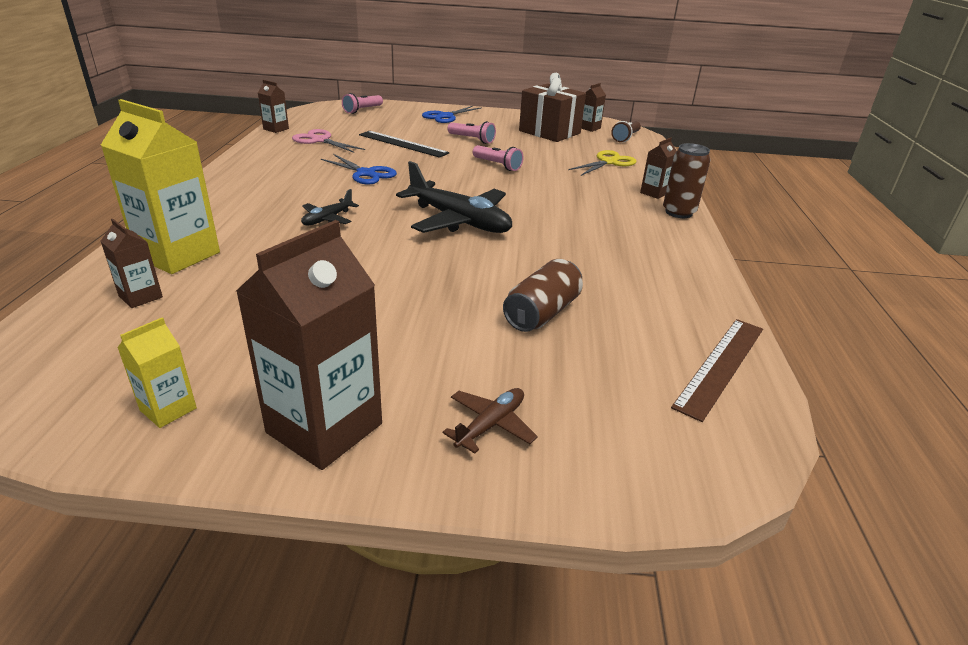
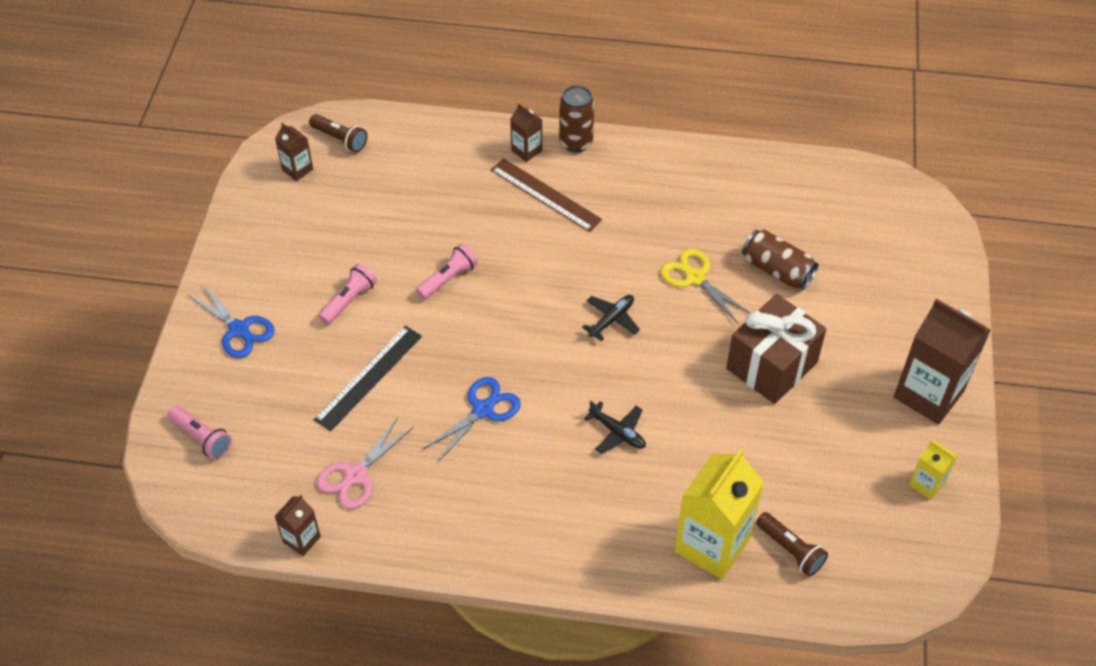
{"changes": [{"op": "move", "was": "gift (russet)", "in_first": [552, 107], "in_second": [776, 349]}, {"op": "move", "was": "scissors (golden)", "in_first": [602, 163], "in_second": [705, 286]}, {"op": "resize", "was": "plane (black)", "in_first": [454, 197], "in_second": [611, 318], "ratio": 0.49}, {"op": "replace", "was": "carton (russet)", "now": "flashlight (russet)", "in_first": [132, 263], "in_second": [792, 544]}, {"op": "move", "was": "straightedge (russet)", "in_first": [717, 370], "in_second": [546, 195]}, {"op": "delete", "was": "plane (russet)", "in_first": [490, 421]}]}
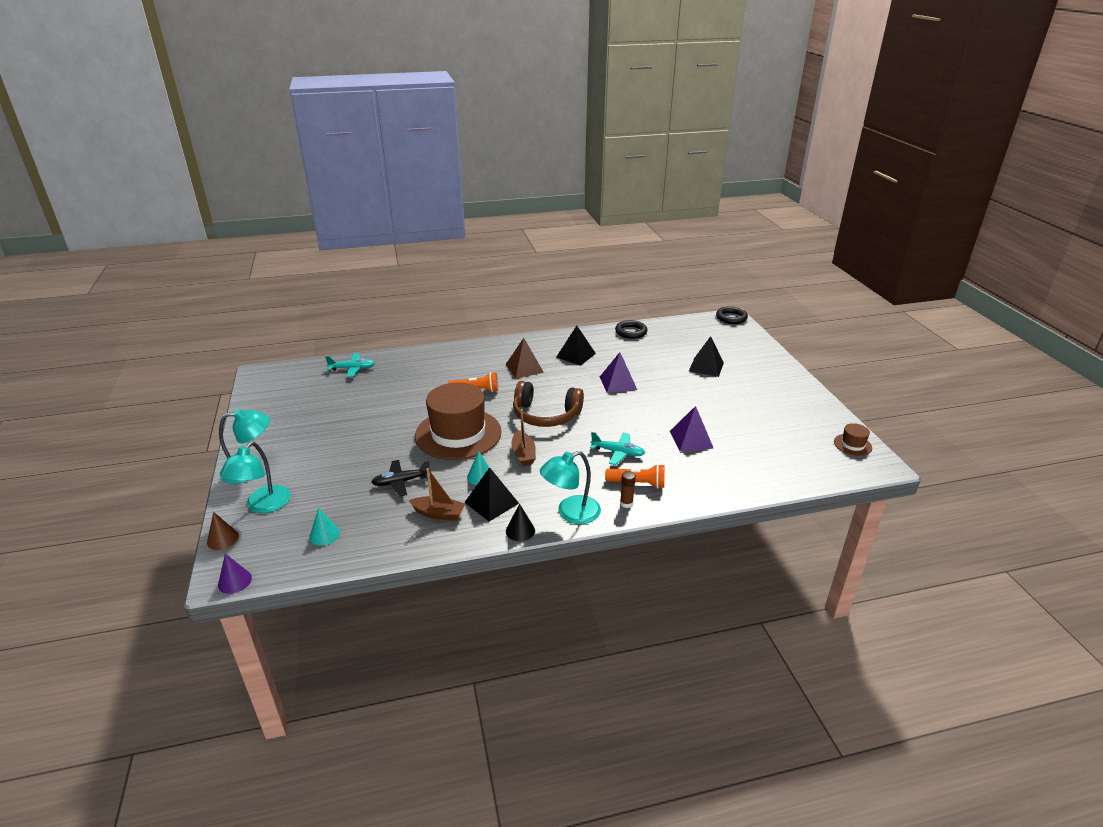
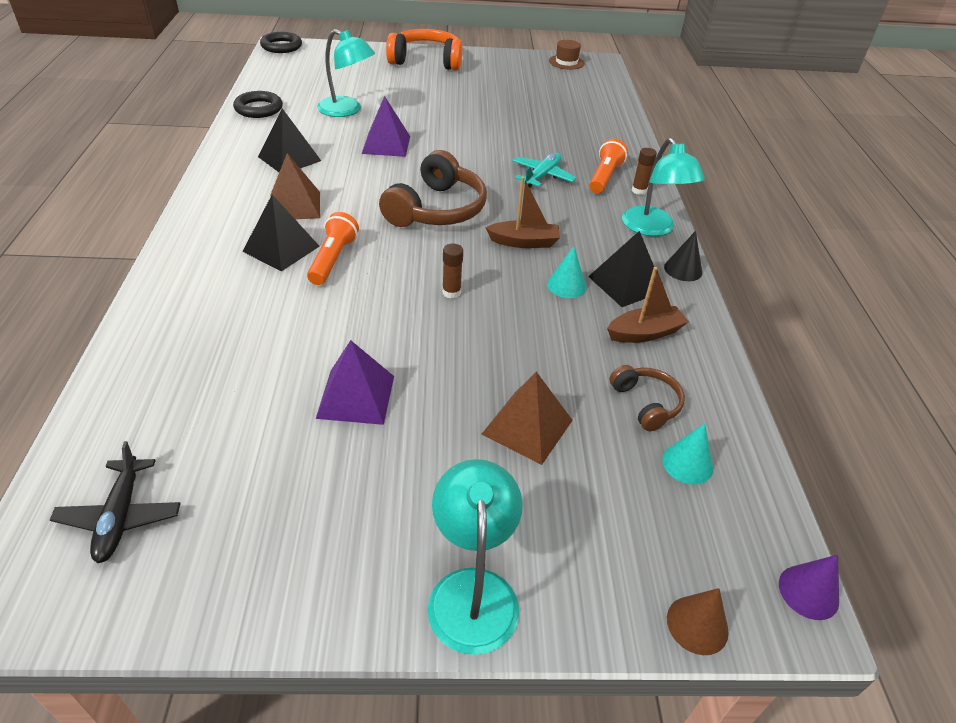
{"changes": [{"op": "move", "was": "pyramid shape (black)", "in_first": [706, 356], "in_second": [281, 233]}, {"op": "delete", "was": "plane (aqua)", "in_first": [350, 365]}, {"op": "replace", "was": "top hat (russet)", "now": "glue stick (russet)", "in_first": [458, 421], "in_second": [452, 271]}, {"op": "move", "was": "pyramid shape (royal purple)", "in_first": [691, 429], "in_second": [355, 382]}, {"op": "move", "was": "desk lamp (aqua)", "in_first": [255, 477], "in_second": [346, 73]}, {"op": "move", "was": "plane (black)", "in_first": [401, 478], "in_second": [115, 502]}, {"op": "rotate", "was": "boat (russet)", "in_first": [437, 494], "in_second": [648, 305], "clockwise": 45}, {"op": "insert", "now": "over-ear headphones (bright orange)", "in_second": [424, 50]}, {"op": "insert", "now": "over-ear headphones (russet)", "in_second": [647, 398]}, {"op": "insert", "now": "pyramid shape (russet)", "in_second": [527, 418]}]}
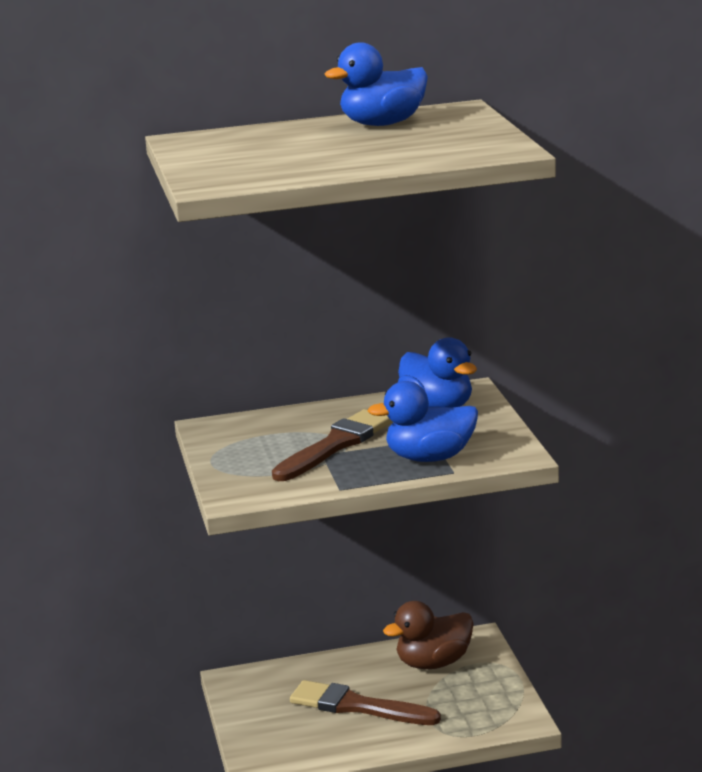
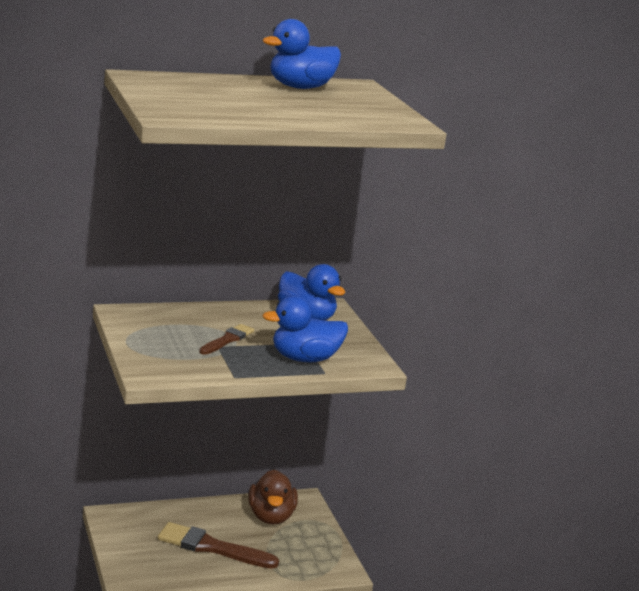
{"changes": [{"op": "resize", "was": "paint brush (russet)", "in_first": [332, 445], "in_second": [226, 339], "ratio": 0.59}, {"op": "rotate", "was": "toy duck (russet)", "in_first": [428, 635], "in_second": [273, 496], "clockwise": -60}]}
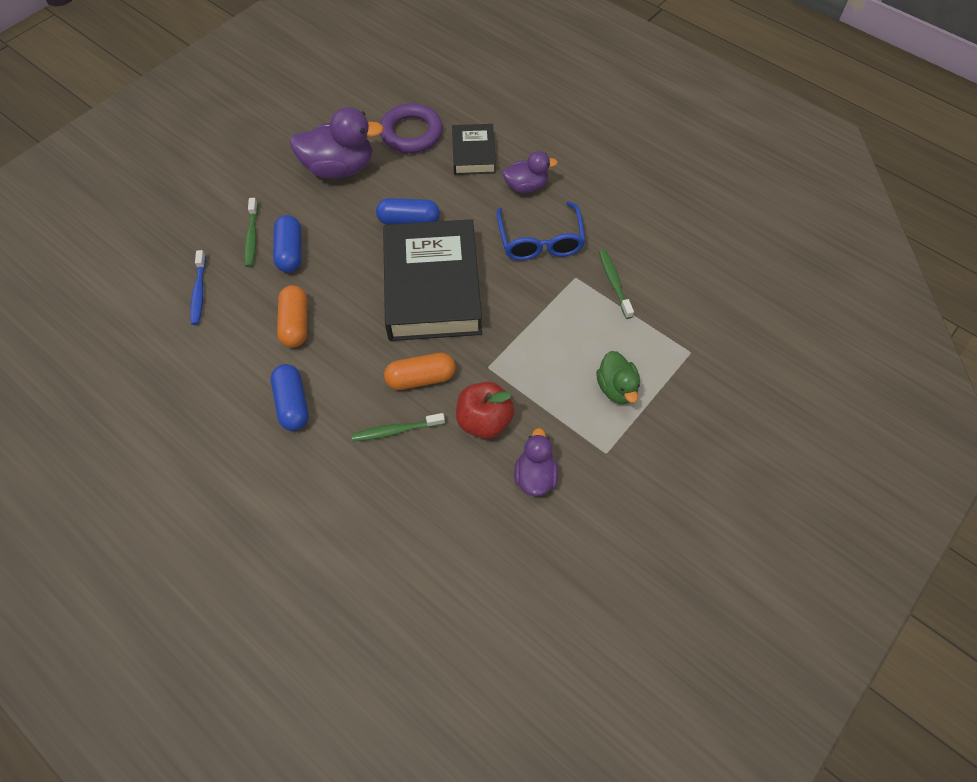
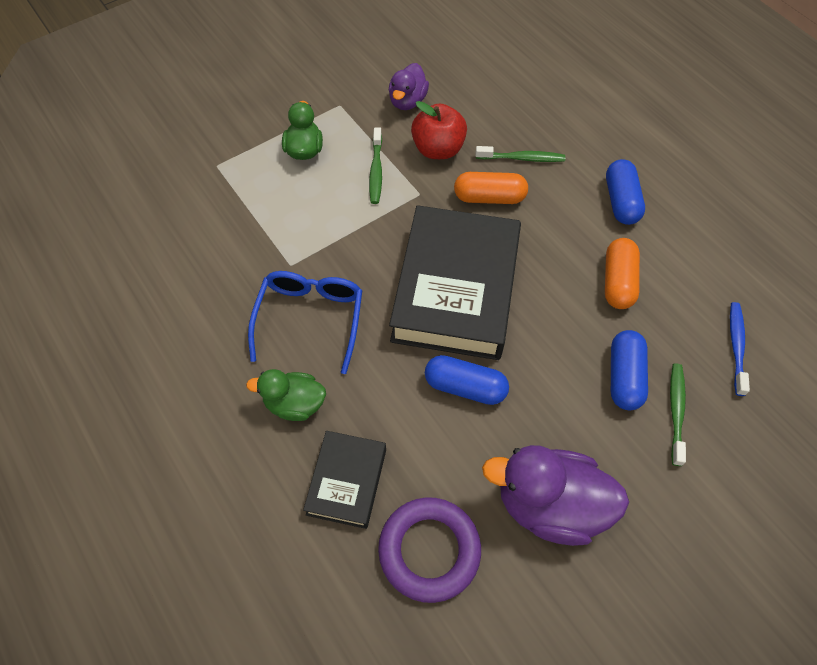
{"changes": [{"op": "recolor", "was": "toy duck (royal purple)", "now": "toy duck (emerald)", "in_first": [530, 172], "in_second": [286, 395]}, {"op": "move", "was": "tooth brush (emerald)", "in_first": [616, 284], "in_second": [375, 165]}]}
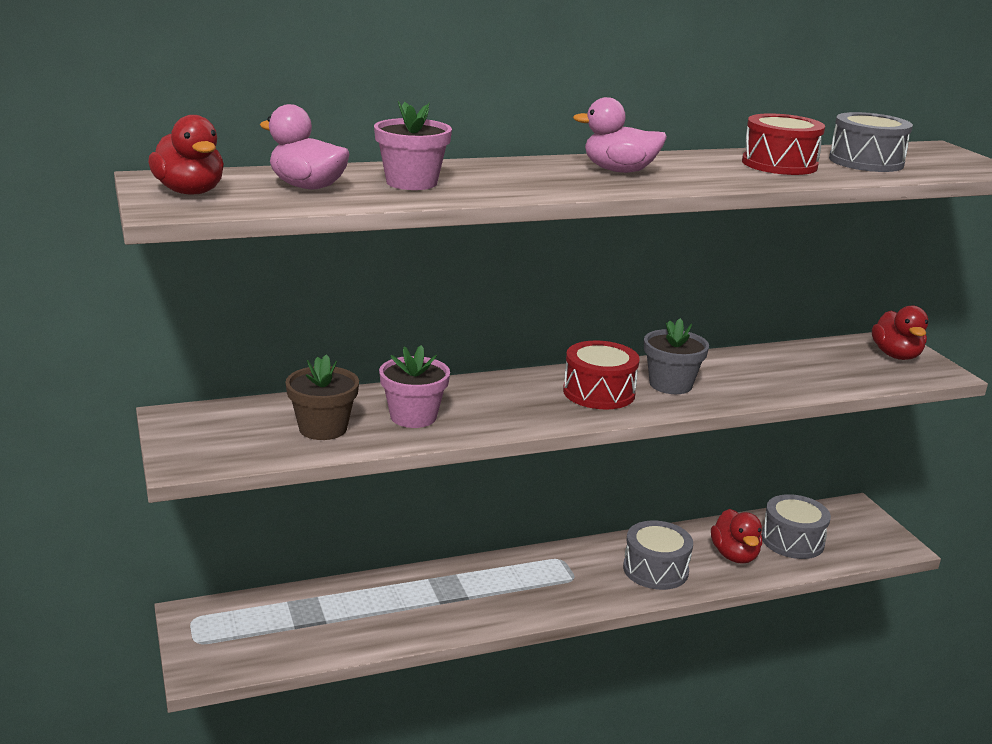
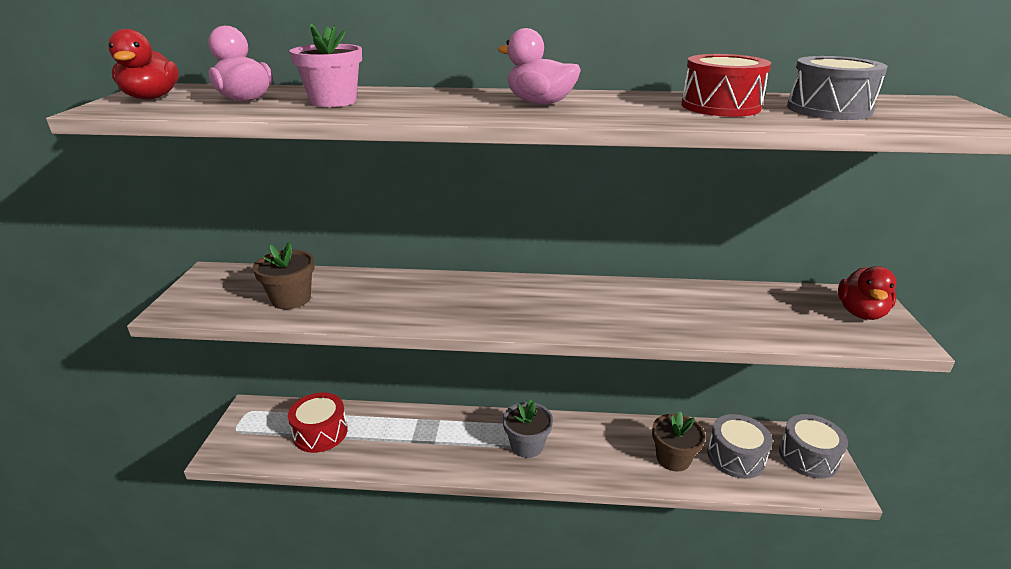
{"changes": [{"op": "move", "was": "flower pot (grey)", "in_first": [676, 356], "in_second": [528, 428]}, {"op": "move", "was": "snare drum (red)", "in_first": [601, 375], "in_second": [318, 423]}, {"op": "delete", "was": "flower pot (pink)", "in_first": [414, 386]}, {"op": "replace", "was": "toy duck (red)", "now": "flower pot (russet)", "in_first": [736, 536], "in_second": [679, 441]}, {"op": "move", "was": "snare drum (grey)", "in_first": [658, 555], "in_second": [813, 446]}]}
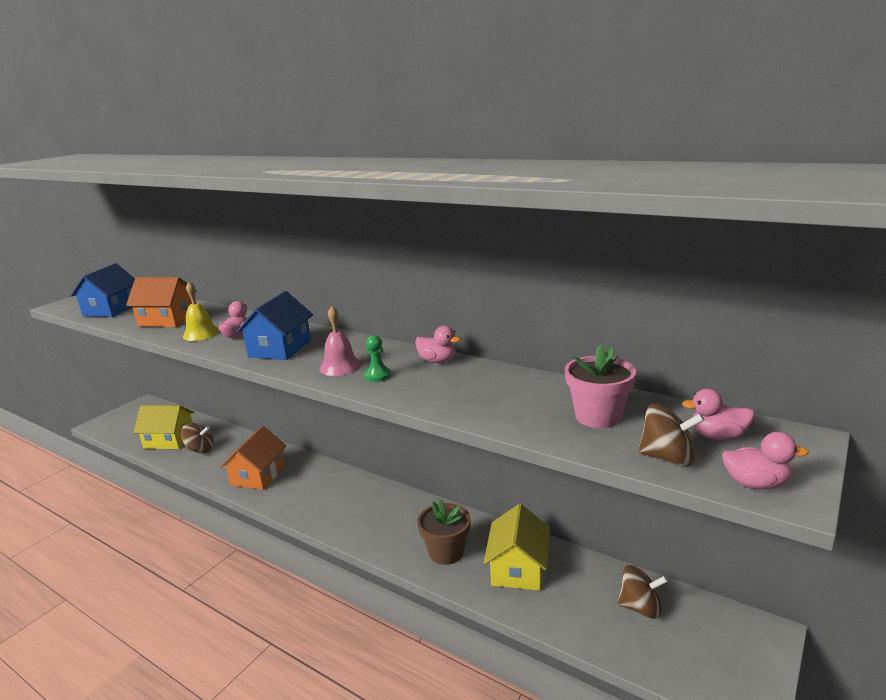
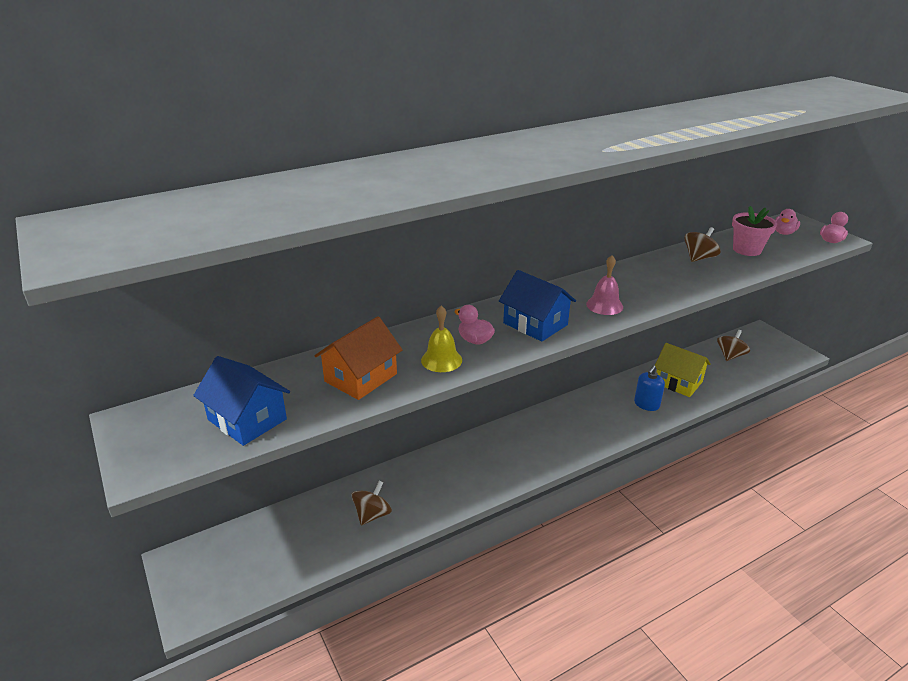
{"changes": [{"op": "delete", "was": "toy duck (pink)", "in_first": [438, 344]}, {"op": "delete", "was": "game pawn (emerald)", "in_first": [377, 358]}, {"op": "move", "was": "whirligig (russet)", "in_first": [671, 435], "in_second": [702, 244]}, {"op": "delete", "was": "toy house (golden)", "in_first": [164, 427]}, {"op": "delete", "was": "toy house (bright orange)", "in_first": [253, 458]}, {"op": "replace", "was": "flower pot (russet)", "now": "pump bottle (cobalt)", "in_first": [444, 532], "in_second": [649, 388]}]}
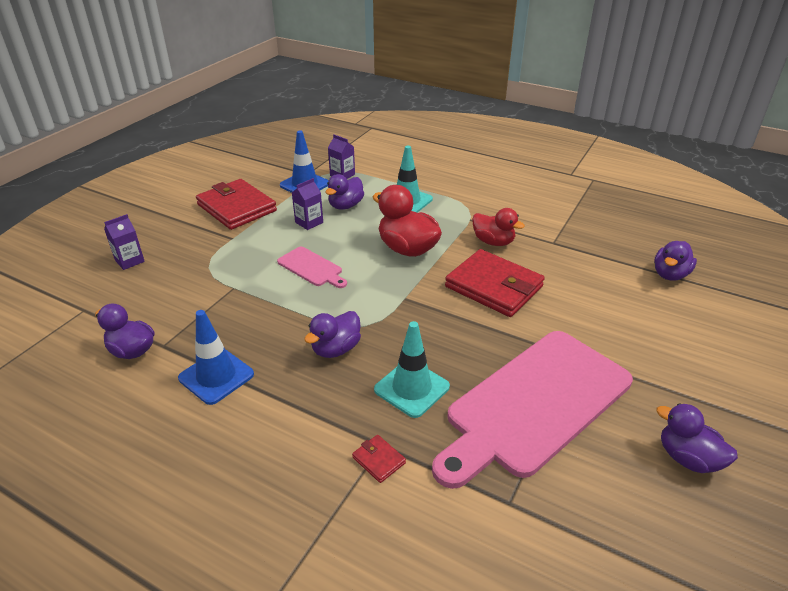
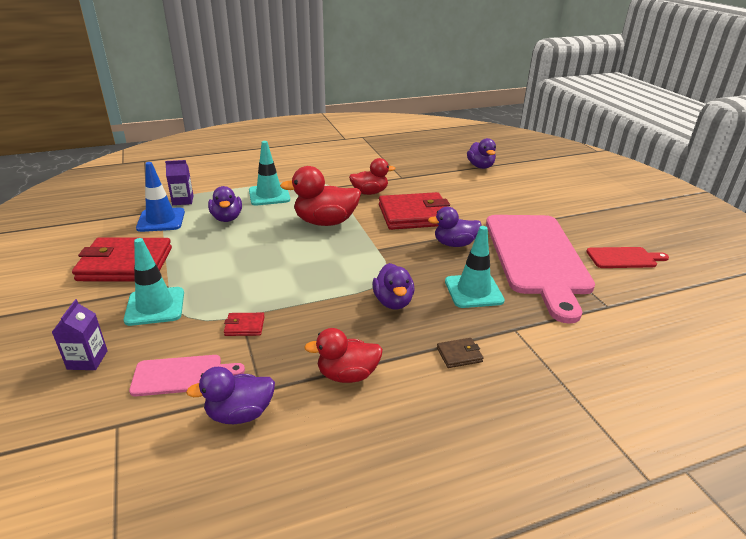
{"changes": [{"op": "delete", "was": "carton (royal purple)", "in_first": [307, 204]}, {"op": "move", "was": "chopping board (pink)", "in_first": [312, 267], "in_second": [187, 375]}, {"op": "replace", "was": "road cone (cobalt)", "now": "toy duck (red)", "in_first": [216, 357], "in_second": [343, 355]}, {"op": "move", "was": "toy duck (royal purple)", "in_first": [697, 438], "in_second": [454, 227]}, {"op": "move", "was": "wallet (red)", "in_first": [379, 459], "in_second": [244, 324]}, {"op": "insert", "now": "road cone (aqua)", "in_second": [154, 282]}, {"op": "insert", "now": "chopping board (red)", "in_second": [627, 257]}, {"op": "insert", "now": "wallet (russet)", "in_second": [460, 353]}]}
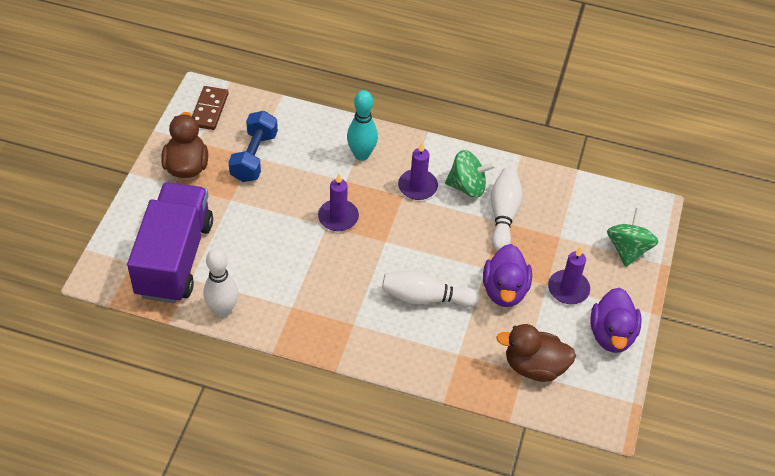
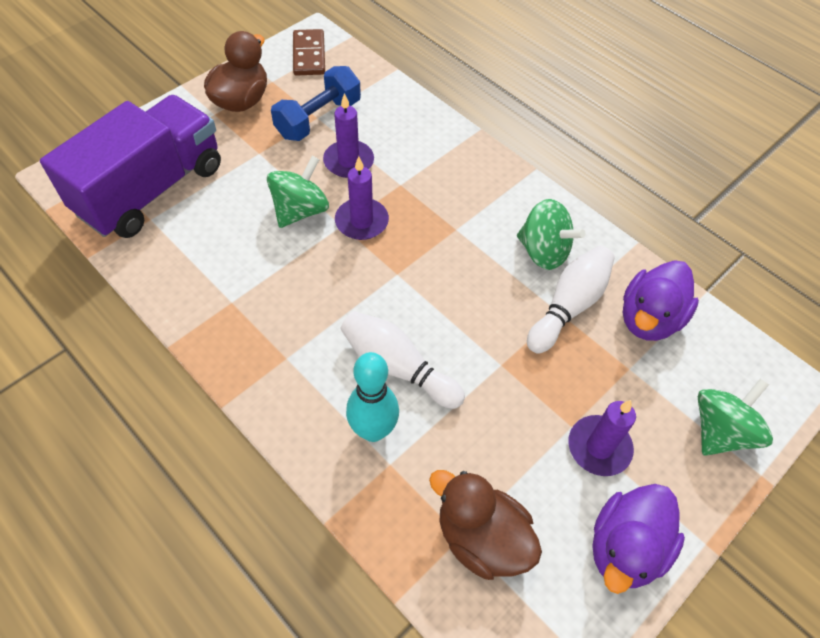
{"changes": [{"op": "rotate", "was": "domino tile (russet)", "in_first": [210, 108], "in_second": [309, 52], "clockwise": -45}, {"op": "move", "was": "tenpin (aqua)", "in_first": [362, 125], "in_second": [372, 397]}, {"op": "move", "was": "candle (royal purple)", "in_first": [418, 171], "in_second": [348, 135]}, {"op": "move", "was": "toy duck (royal purple)", "in_first": [507, 275], "in_second": [661, 300]}, {"op": "delete", "was": "tenpin (pure white)", "in_first": [221, 282]}, {"op": "insert", "now": "whirligig (emerald)", "in_second": [298, 192]}]}
